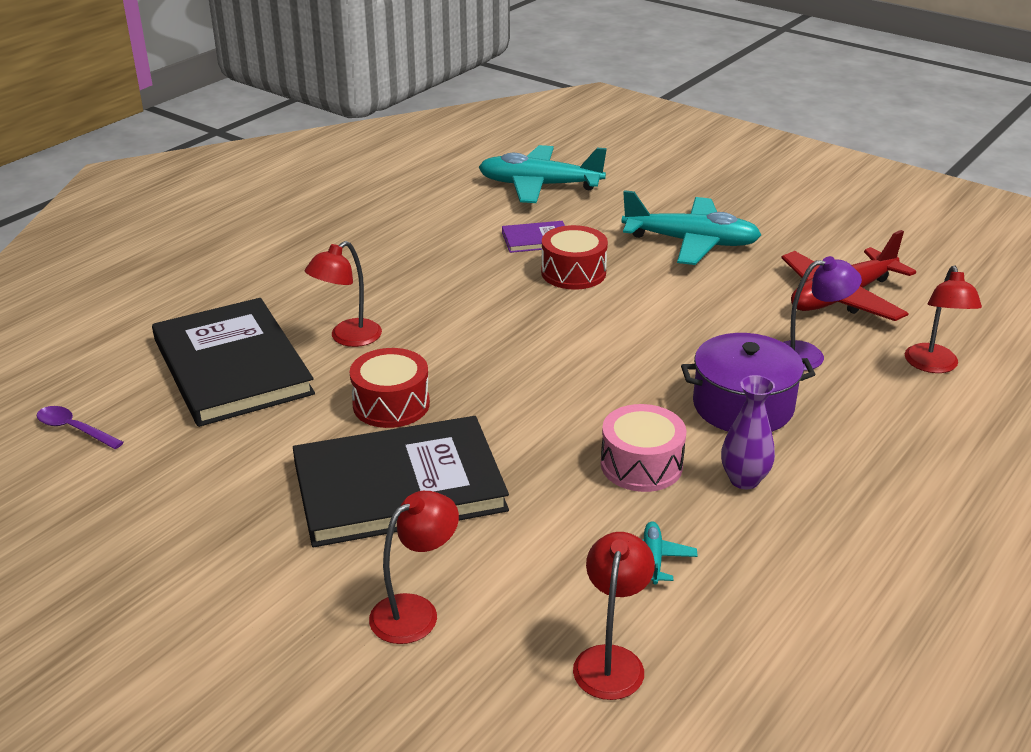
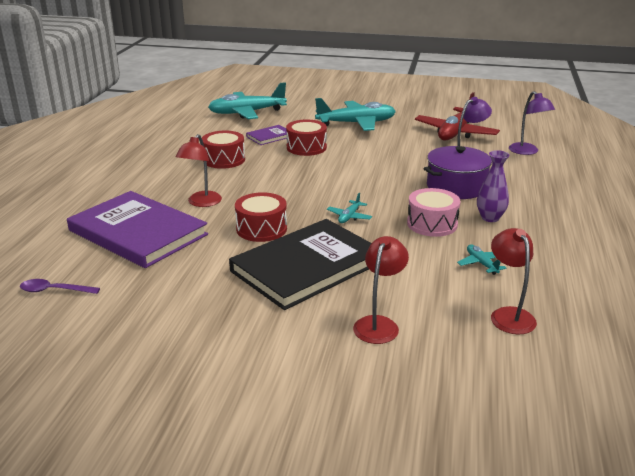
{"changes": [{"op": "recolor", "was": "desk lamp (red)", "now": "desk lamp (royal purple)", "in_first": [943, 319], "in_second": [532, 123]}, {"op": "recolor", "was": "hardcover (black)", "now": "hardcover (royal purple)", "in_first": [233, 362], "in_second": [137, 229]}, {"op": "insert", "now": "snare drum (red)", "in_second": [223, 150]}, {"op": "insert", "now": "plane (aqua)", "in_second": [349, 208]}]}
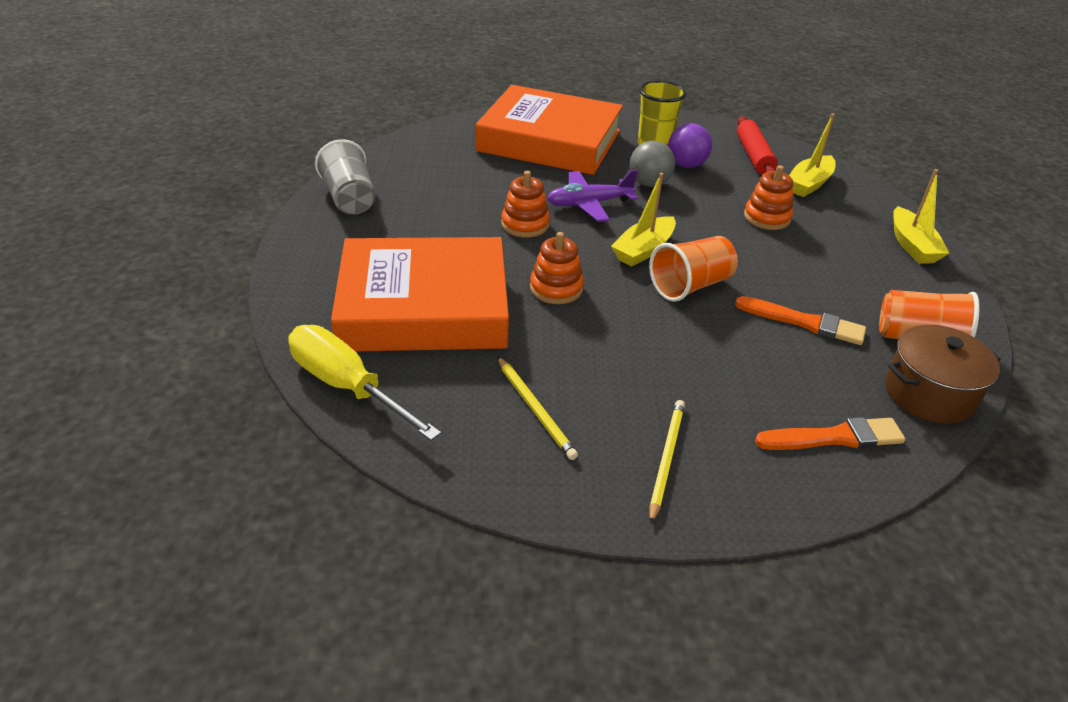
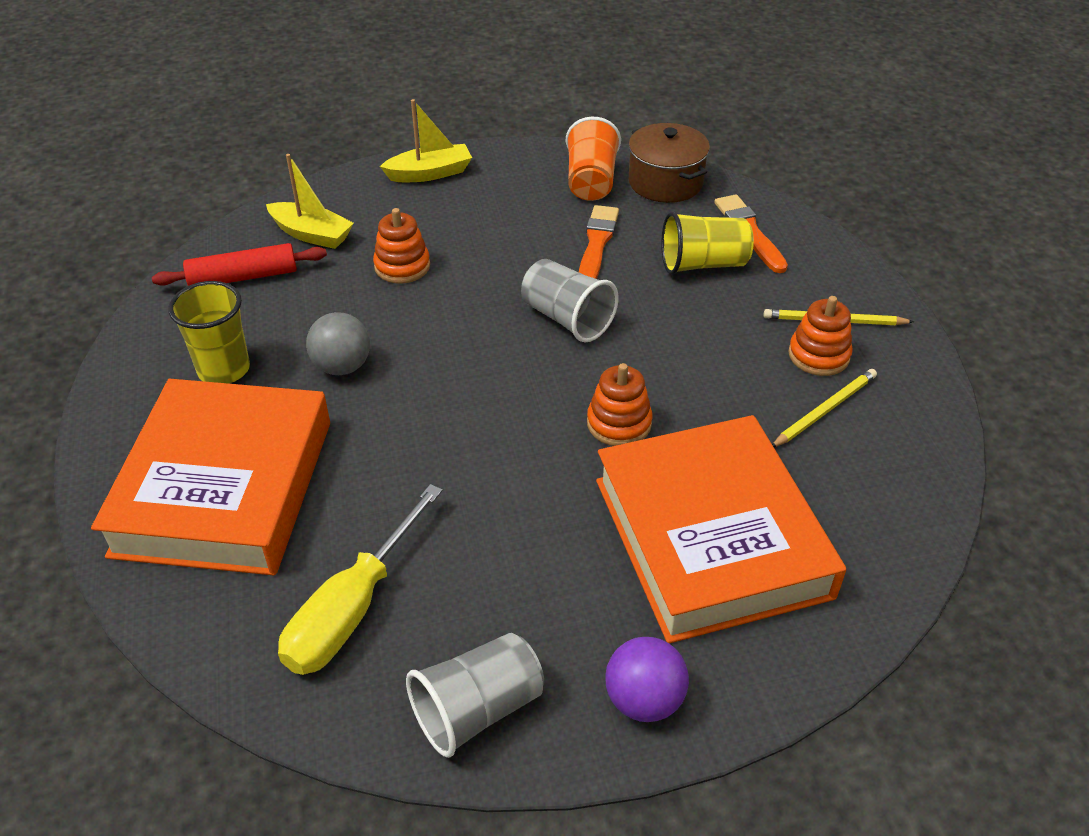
{"changes": [{"op": "move", "was": "sphere (royal purple)", "in_first": [690, 145], "in_second": [647, 679]}, {"op": "delete", "was": "plane (royal purple)", "in_first": [592, 196]}, {"op": "move", "was": "stacking toy (bright orange)", "in_first": [525, 204], "in_second": [820, 336]}, {"op": "delete", "was": "boat (golden)", "in_first": [643, 219]}, {"op": "recolor", "was": "tumbler (bright orange)", "now": "tumbler (grey)", "in_first": [693, 269], "in_second": [570, 300]}, {"op": "move", "was": "flat screwdriver (golden)", "in_first": [364, 383], "in_second": [360, 579]}, {"op": "insert", "now": "tumbler (golden)", "in_second": [707, 243]}]}
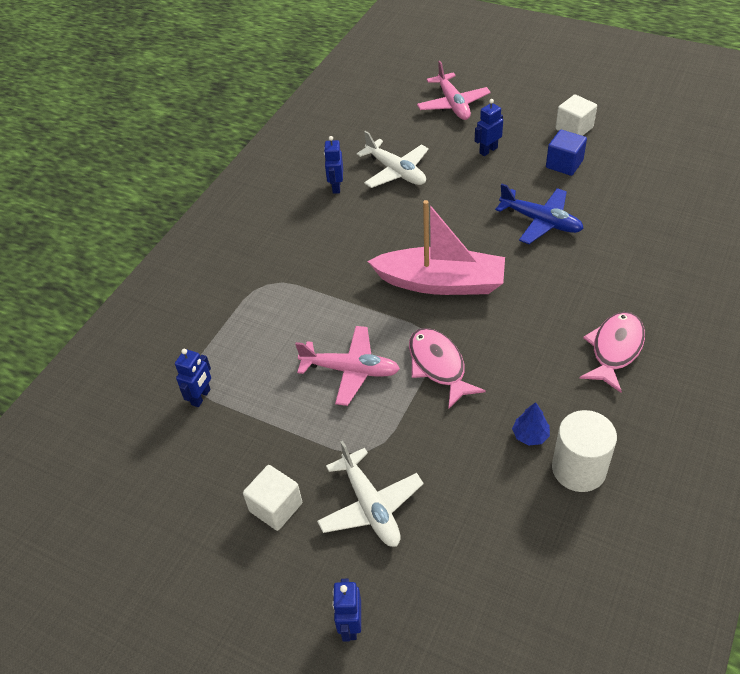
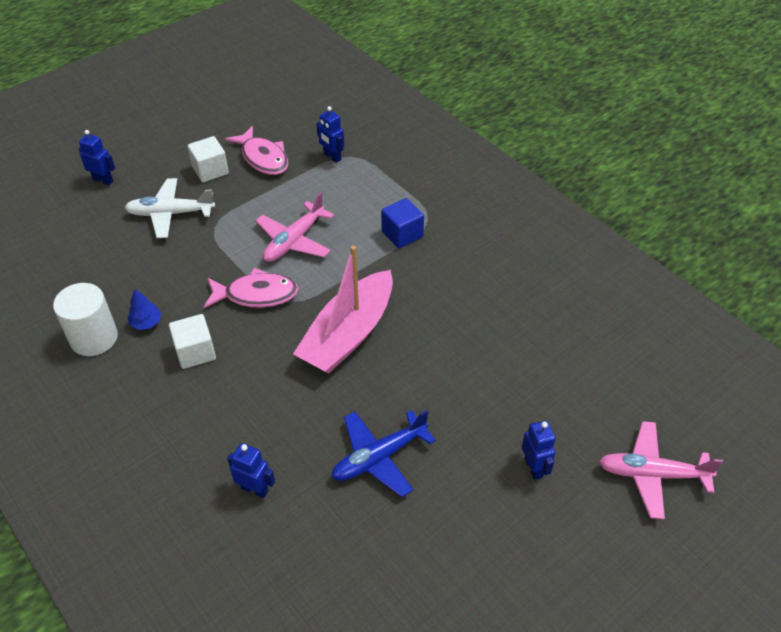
{"changes": [{"op": "move", "was": "solid cube (pure white)", "in_first": [576, 115], "in_second": [192, 341]}, {"op": "move", "was": "solid cube (cobalt)", "in_first": [566, 153], "in_second": [402, 223]}, {"op": "delete", "was": "plane (pure white)", "in_first": [393, 159]}, {"op": "move", "was": "toy robot (cobalt)", "in_first": [333, 165], "in_second": [251, 470]}, {"op": "move", "was": "fish (pink)", "in_first": [612, 352], "in_second": [256, 150]}]}
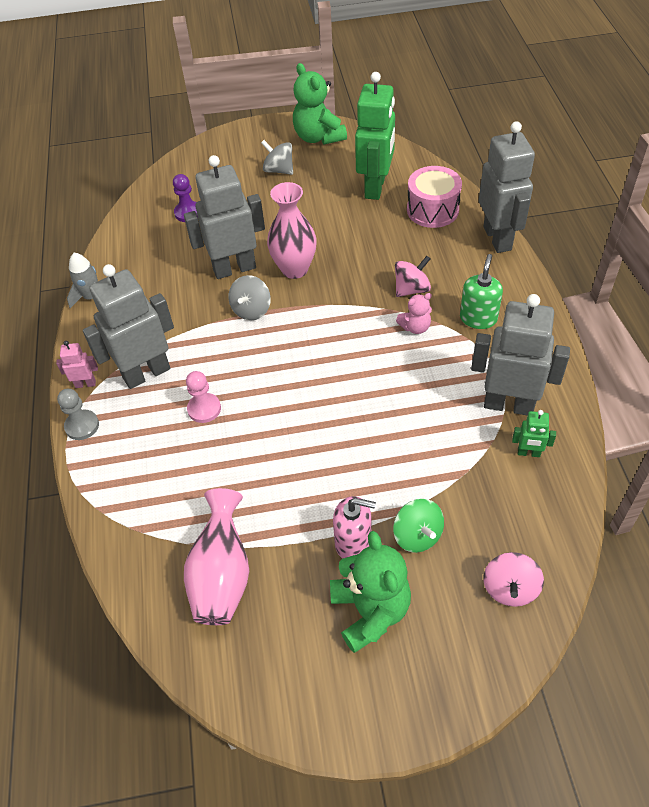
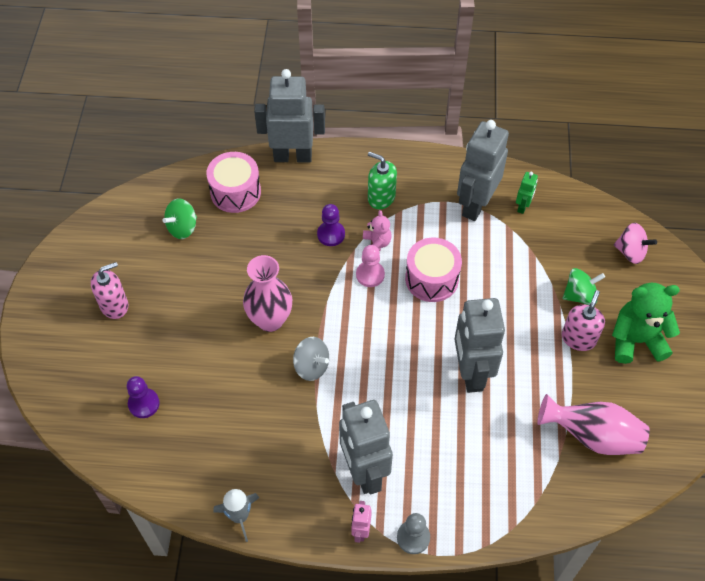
{"changes": [{"op": "delete", "was": "teddy (emerald)", "in_first": [320, 104]}, {"op": "replace", "was": "toy robot (emerald)", "now": "whirligig (emerald)", "in_first": [375, 136], "in_second": [179, 218]}, {"op": "replace", "was": "whirligig (grey)", "now": "pump bottle (pink)", "in_first": [277, 157], "in_second": [109, 290]}, {"op": "move", "was": "toy robot (grey)", "in_first": [224, 217], "in_second": [479, 345]}, {"op": "replace", "was": "whirligig (pink)", "now": "game pawn (royal purple)", "in_first": [413, 276], "in_second": [331, 225]}, {"op": "move", "was": "game pawn (pink)", "in_first": [203, 397], "in_second": [370, 266]}, {"op": "insert", "now": "snare drum (pink)", "in_second": [433, 270]}]}
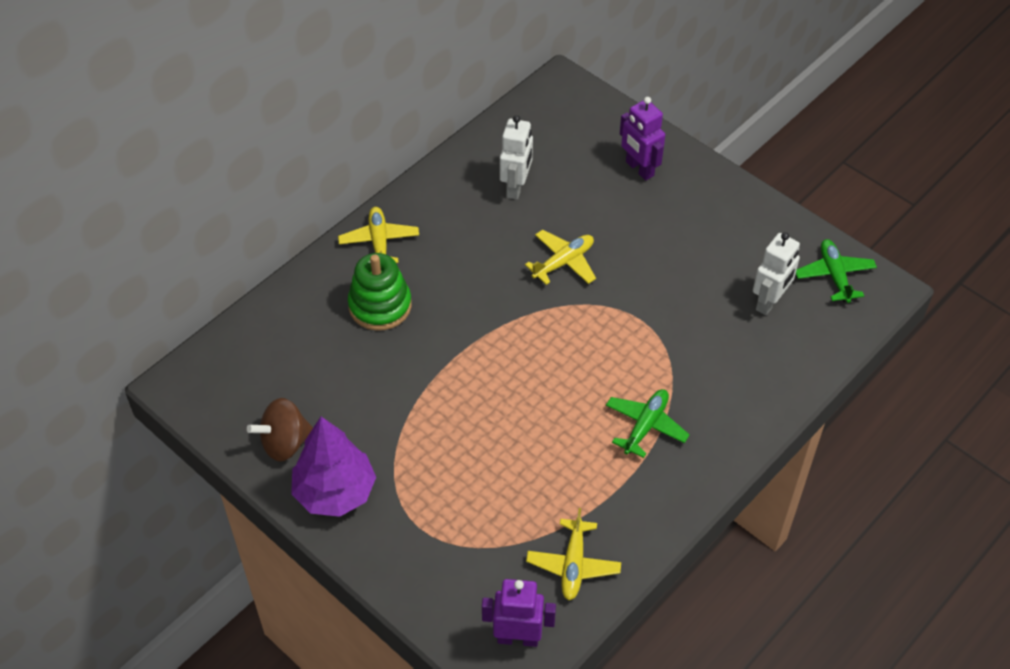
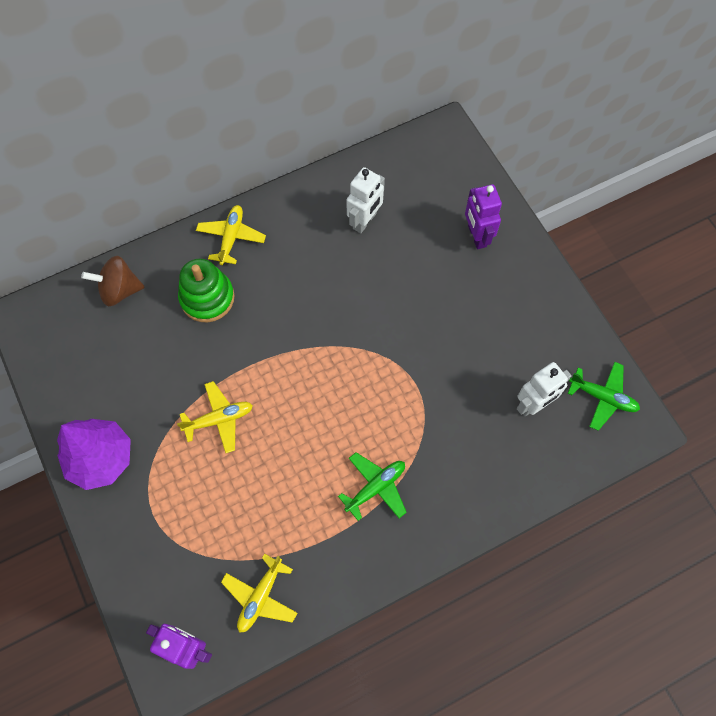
{"changes": [{"op": "move", "was": "plane (golden)", "in_first": [560, 257], "in_second": [215, 417]}, {"op": "rotate", "was": "plane (emerald)", "in_first": [836, 271], "in_second": [603, 396], "clockwise": 105}, {"op": "move", "was": "whirligig (russet)", "in_first": [280, 430], "in_second": [113, 281]}]}
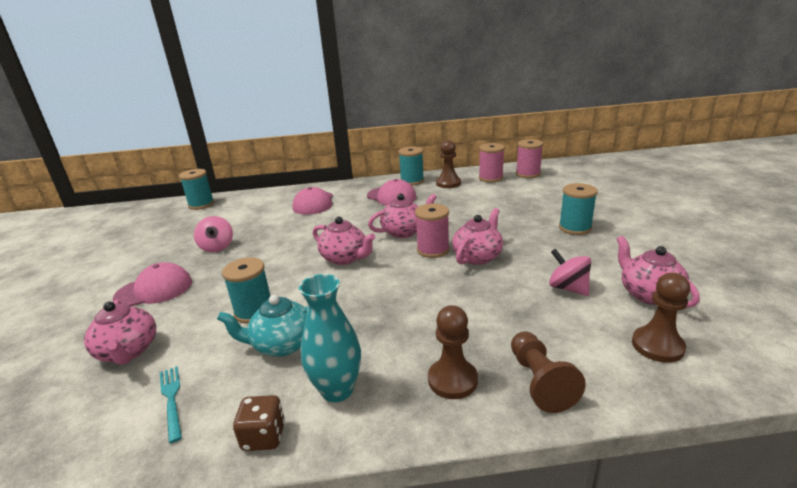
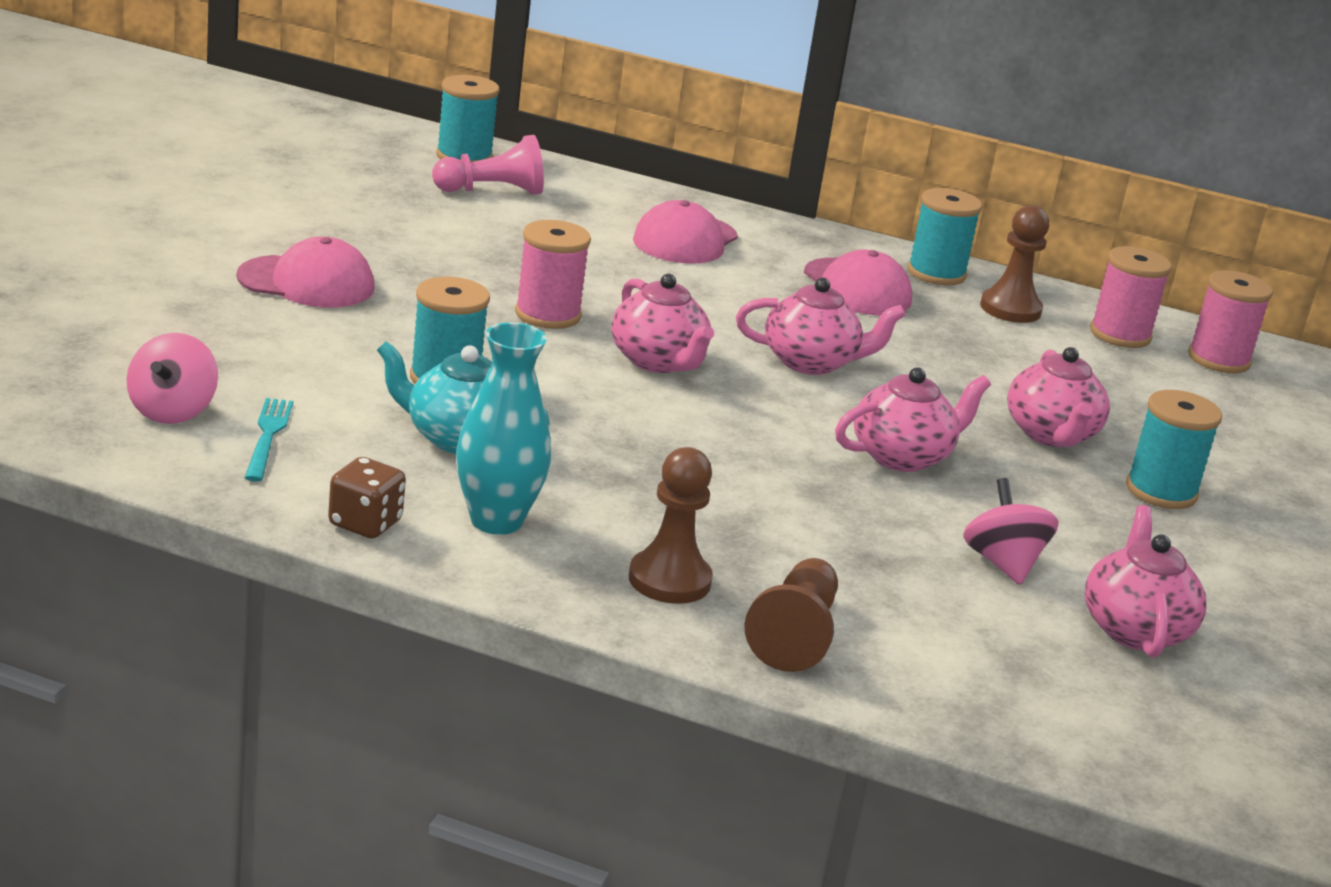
{"changes": [{"op": "move", "was": "spool (pink)", "in_first": [432, 230], "in_second": [553, 274]}, {"op": "move", "was": "whirligig (pink)", "in_first": [213, 234], "in_second": [172, 378]}, {"op": "delete", "was": "game pawn (russet)", "in_first": [661, 318]}, {"op": "move", "was": "china teapot (pink)", "in_first": [120, 332], "in_second": [1058, 397]}, {"op": "insert", "now": "game pawn (pink)", "in_second": [488, 165]}]}
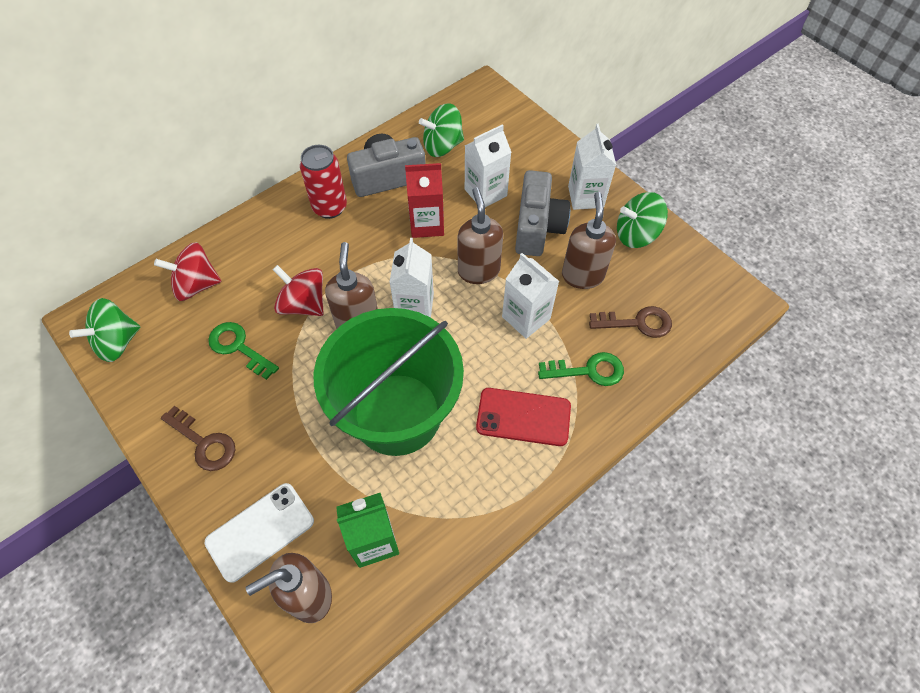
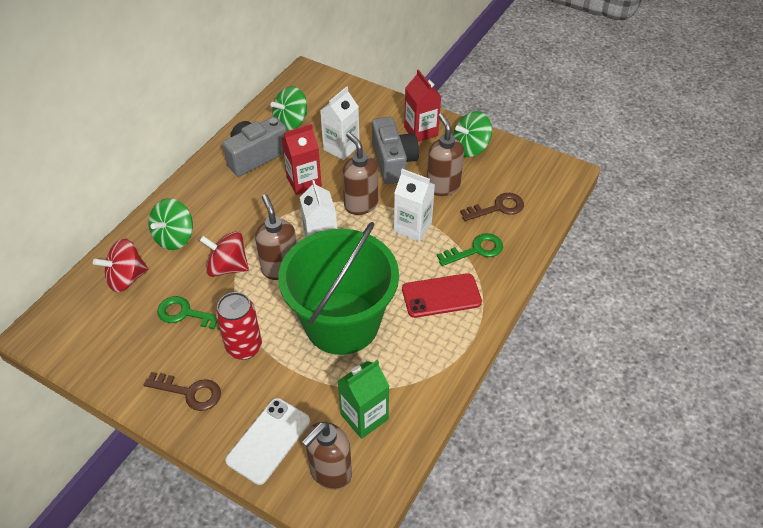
{"changes": [{"op": "recolor", "was": "carton (pure white)", "now": "carton (red)", "in_first": [592, 167], "in_second": [422, 106]}, {"op": "move", "was": "can (red)", "in_first": [323, 182], "in_second": [239, 326]}, {"op": "move", "was": "whirligig (emerald)", "in_first": [104, 330], "in_second": [171, 224]}]}
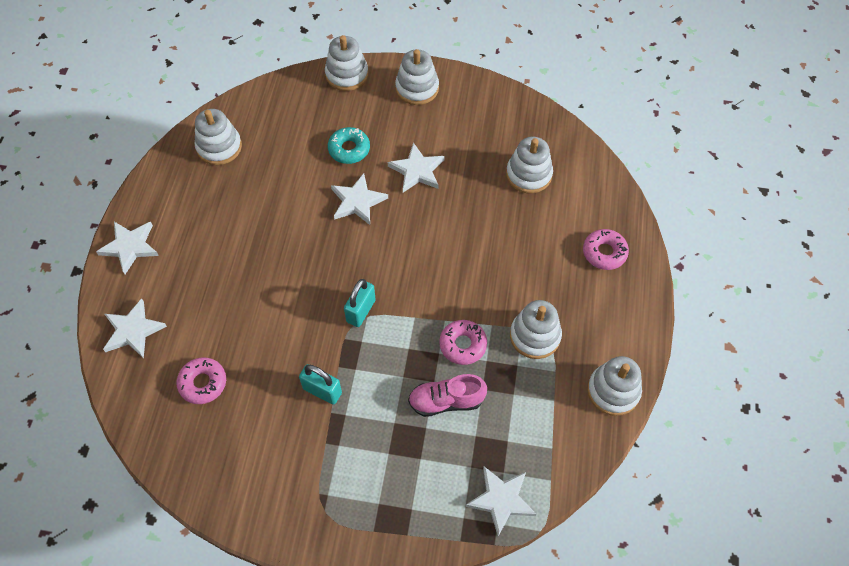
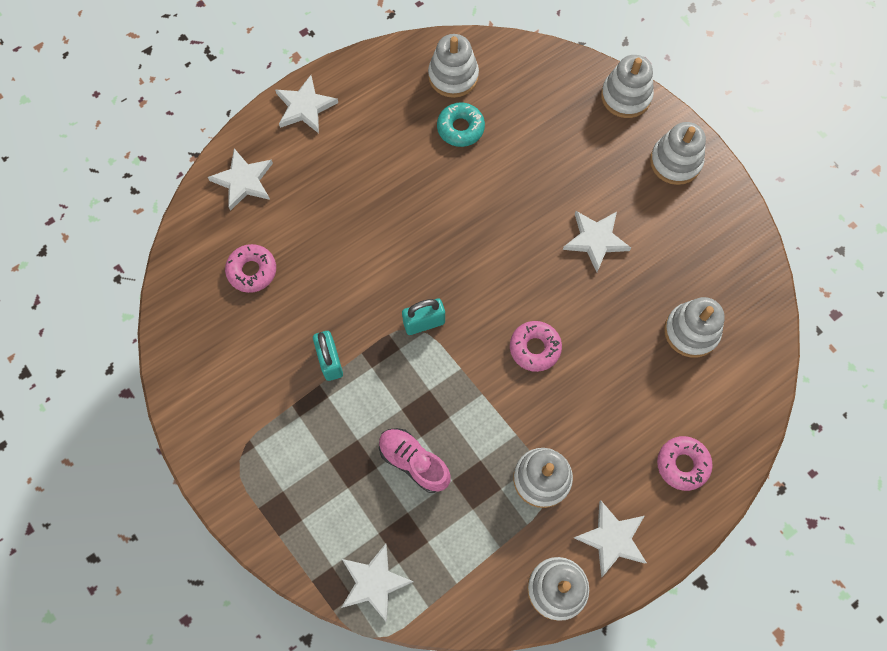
{"changes": [{"op": "move", "was": "donut (aqua)", "in_first": [349, 145], "in_second": [461, 124]}, {"op": "move", "was": "star (pure white)", "in_first": [359, 199], "in_second": [610, 538]}, {"op": "move", "was": "donut (pink)", "in_first": [463, 342], "in_second": [536, 346]}]}
